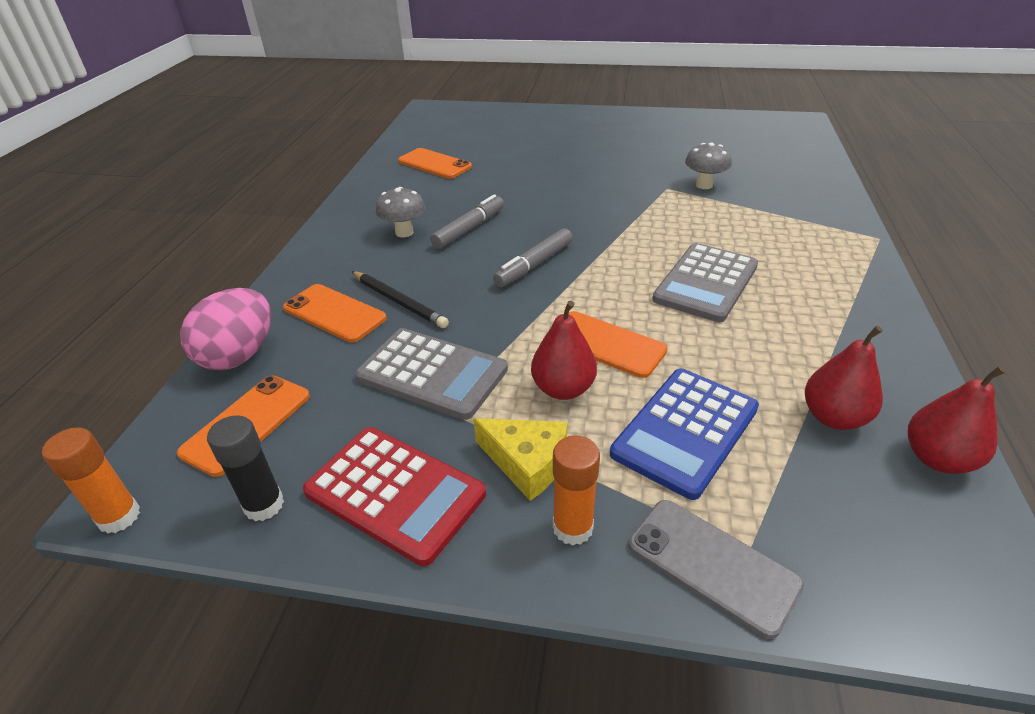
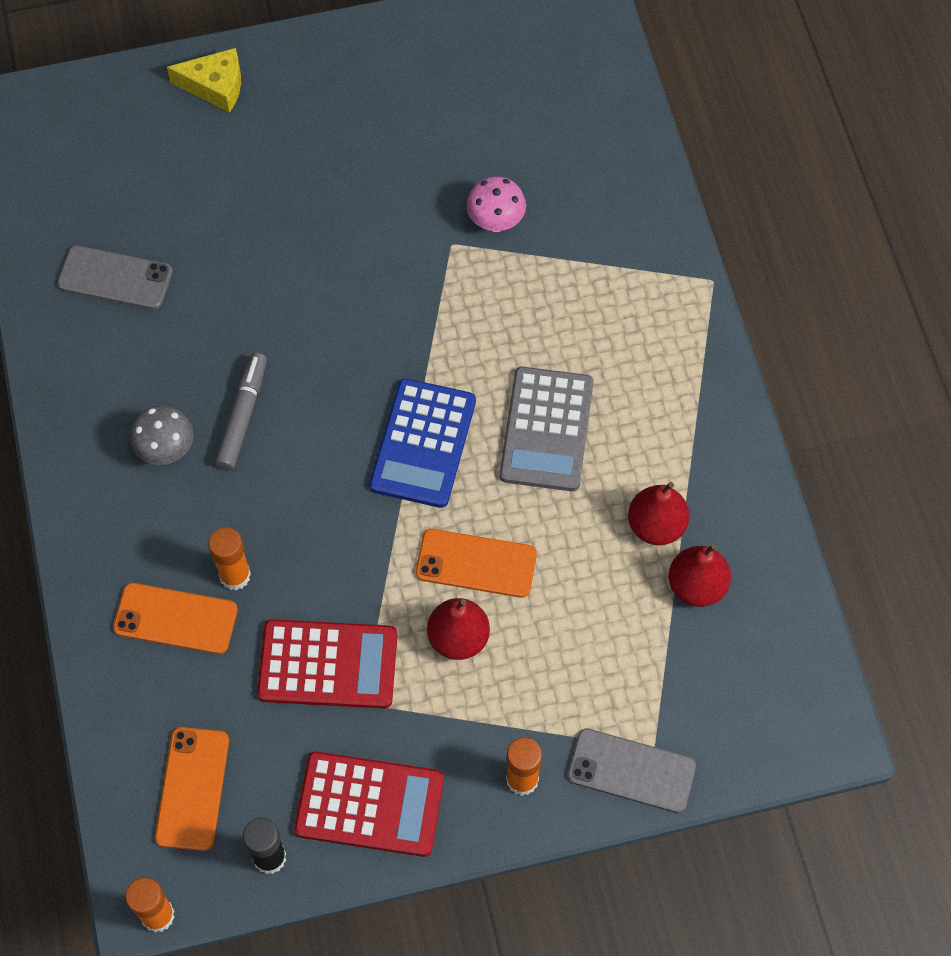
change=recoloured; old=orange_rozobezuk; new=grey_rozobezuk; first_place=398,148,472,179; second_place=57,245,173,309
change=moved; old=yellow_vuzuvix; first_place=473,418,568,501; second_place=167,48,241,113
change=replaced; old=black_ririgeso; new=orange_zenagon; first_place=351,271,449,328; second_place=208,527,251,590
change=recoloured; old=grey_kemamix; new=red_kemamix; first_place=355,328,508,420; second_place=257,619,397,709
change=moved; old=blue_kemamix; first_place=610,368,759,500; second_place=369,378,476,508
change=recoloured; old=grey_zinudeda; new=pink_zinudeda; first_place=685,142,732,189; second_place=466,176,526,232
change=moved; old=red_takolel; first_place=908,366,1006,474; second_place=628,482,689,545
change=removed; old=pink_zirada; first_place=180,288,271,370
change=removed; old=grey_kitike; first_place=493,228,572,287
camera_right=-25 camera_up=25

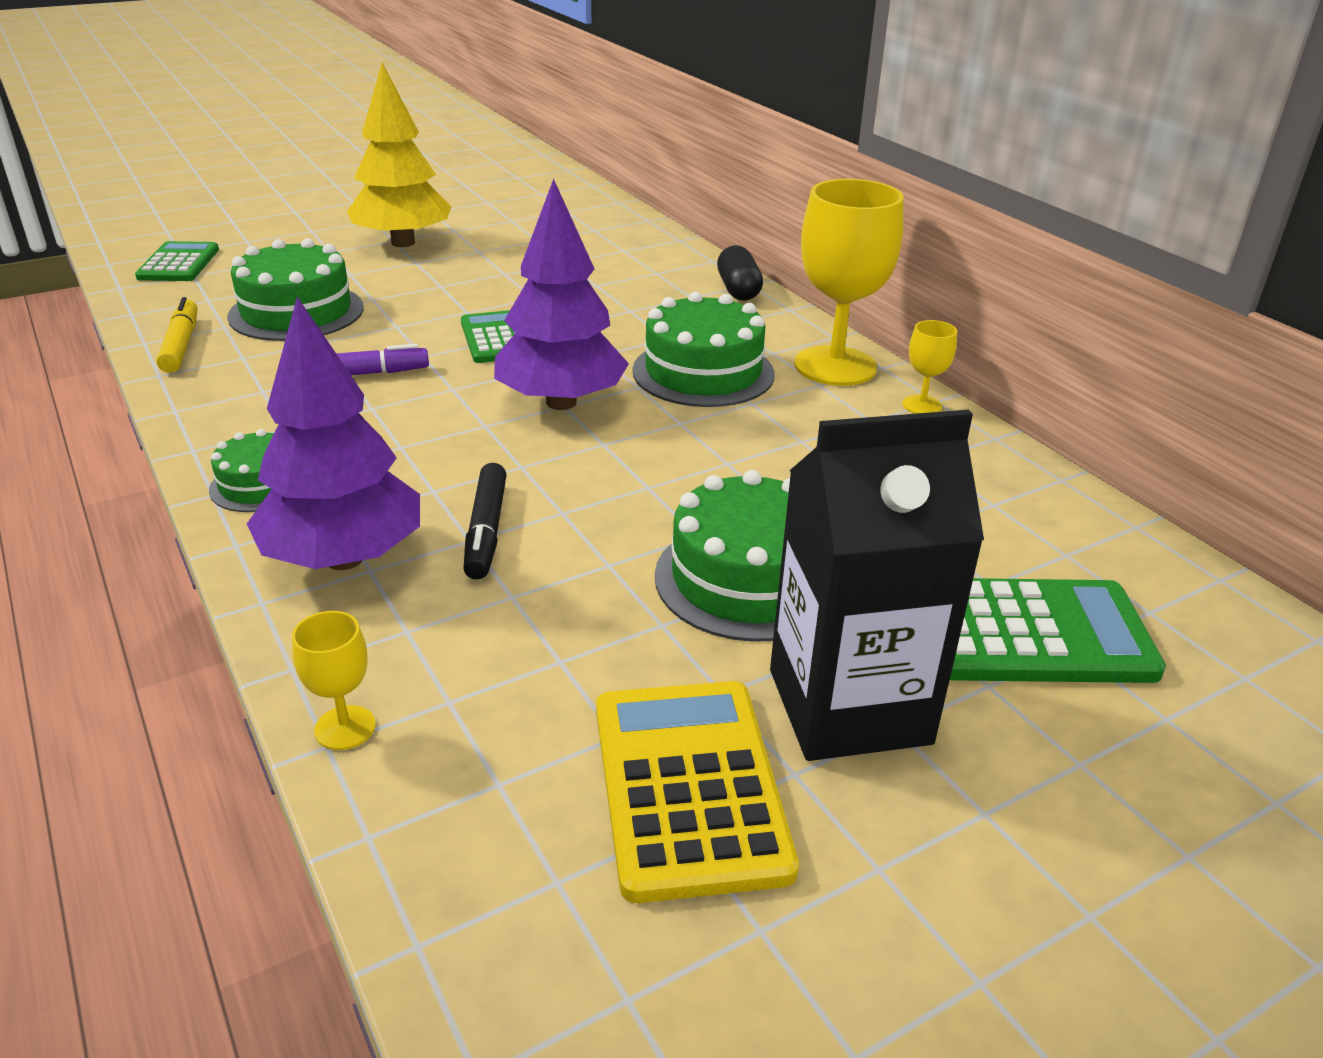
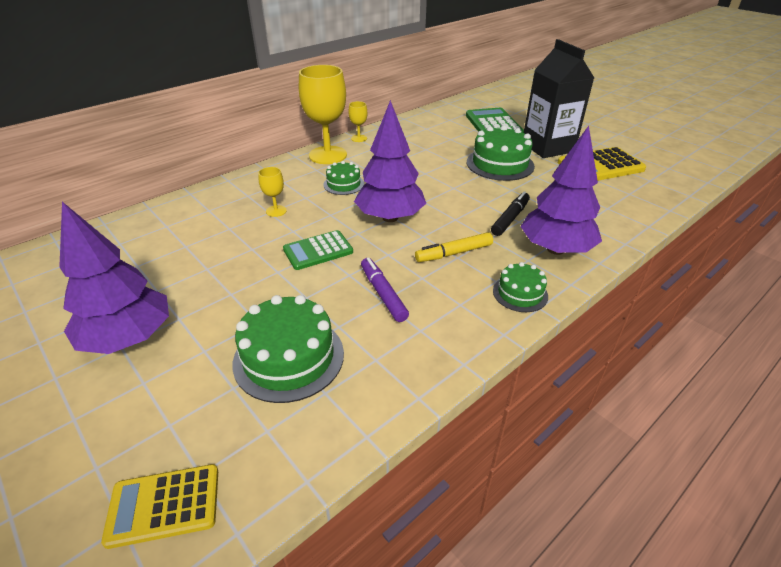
change=recoloured; old=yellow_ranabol; new=purple_ranabol; first_place=347,63,451,247; second_place=59,202,169,354
change=recoloured; old=green_kemamix; new=yellow_kemamix; first_place=135,241,219,281; second_place=101,464,218,549
change=moved; old=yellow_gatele; first_place=292,611,376,750; second_place=258,167,287,217
change=resized; old=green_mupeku; first_place=632,292,775,407; second_place=324,161,364,195; factor=0.57
change=moved; old=yellow_kitike; first_place=156,297,197,373; second_place=415,232,493,262
change=turned; old=black_kitike; first_place=463,463,507,580; second_place=491,191,530,236; degrees=-45
change=removed; old=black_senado; first_place=717,245,763,301
camera_right=-100 camera_up=5

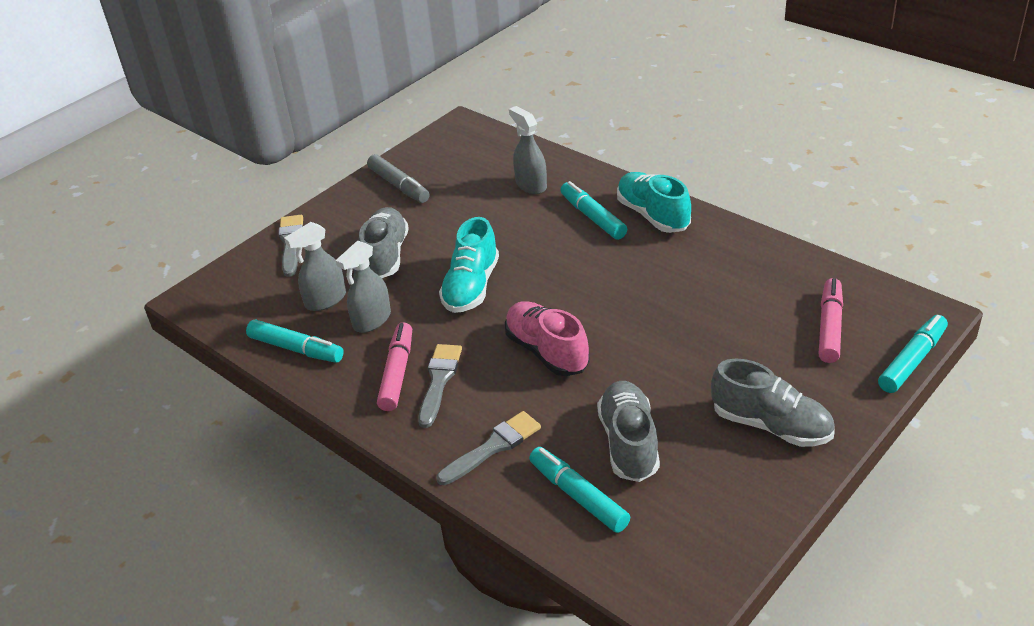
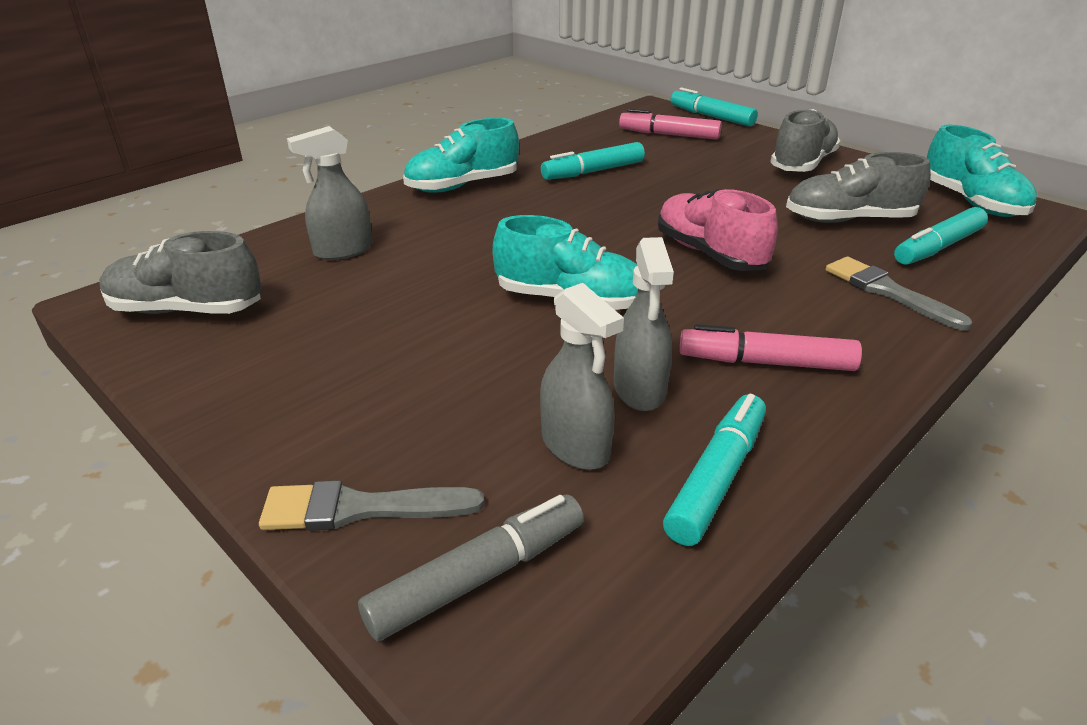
change=moved; old=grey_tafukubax; first_place=359,207,409,278; second_place=99,231,262,314
change=moved; old=grey_kitike; first_place=367,154,430,203; second_place=358,495,584,642
change=moved; old=turquoise_kitike; first_place=560,181,627,240; second_place=541,142,645,180
change=turned; old=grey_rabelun; first_place=336,240,391,333; second_place=614,237,674,411; degrees=45
change=turned; old=pink_tafukubax; first_place=505,301,590,376; second_place=658,189,778,271; degrees=90
change=added; new=turquoise_tafukubax; second_place=927,124,1037,217
change=removed; old=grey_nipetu; first_place=418,344,462,428
camera_right=-90 camera_up=-5

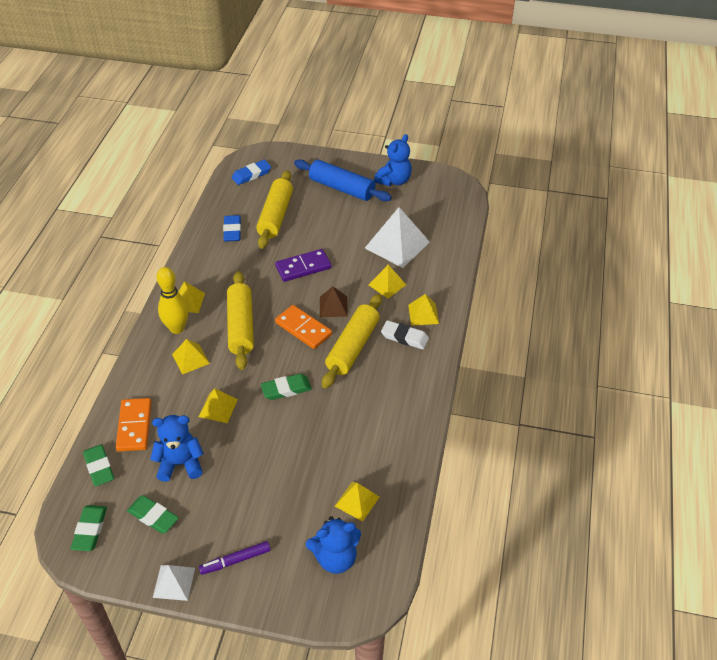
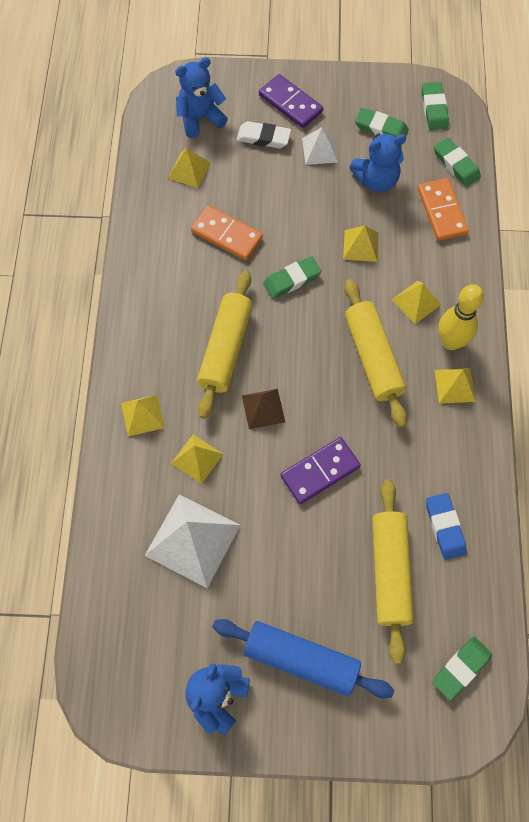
change=moved; old=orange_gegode; first_place=275,305,332,349; second_place=191,205,263,260
change=moved; old=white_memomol; first_place=381,320,429,349; second_place=237,121,291,148
change=replaced; old=purple_kitike; new=purple_gegode; first_place=199,541,270,575; second_place=259,74,323,128
change=moved; old=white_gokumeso; first_place=153,565,195,601; second_place=302,127,338,165
change=recoloured; old=blue_memomol; new=green_memomol; first_place=232,160,271,185; second_place=432,637,492,701
camera_right=170 camera_up=20

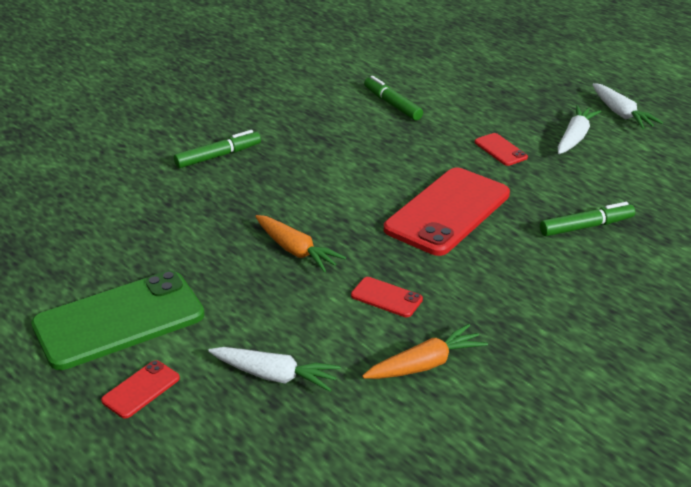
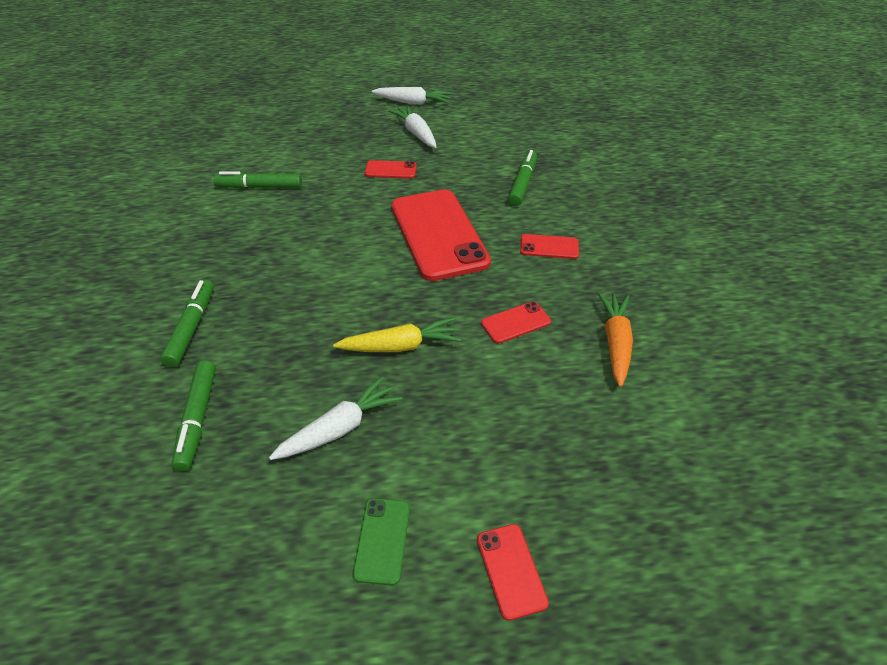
change=added; new=green_kitike; second_place=172,360,216,471
change=moved; old=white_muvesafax; first_place=208,347,341,392; second_place=269,376,402,460
change=recoloured; old=orange_muvesafax; new=yellow_muvesafax; first_place=255,215,346,272; second_place=333,317,461,352
change=resized; old=green_rozobezuk; first_place=31,271,205,370; second_place=353,498,410,586; factor=0.44
change=added; new=red_rozobezuk; second_place=520,234,579,259
camera_right=-55 camera_up=10

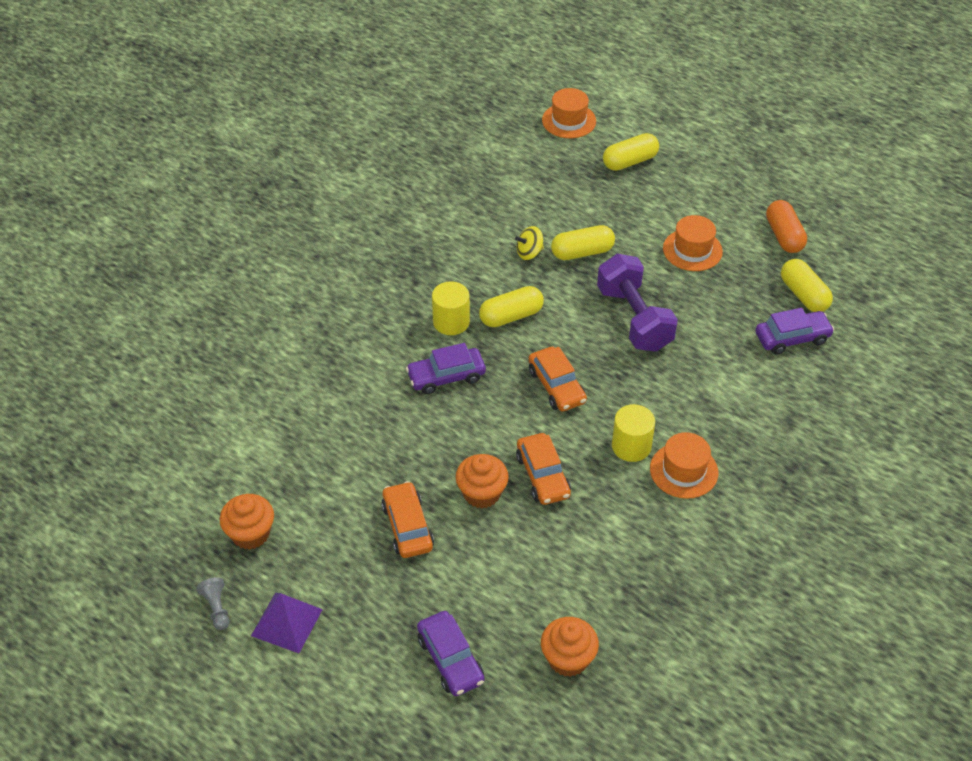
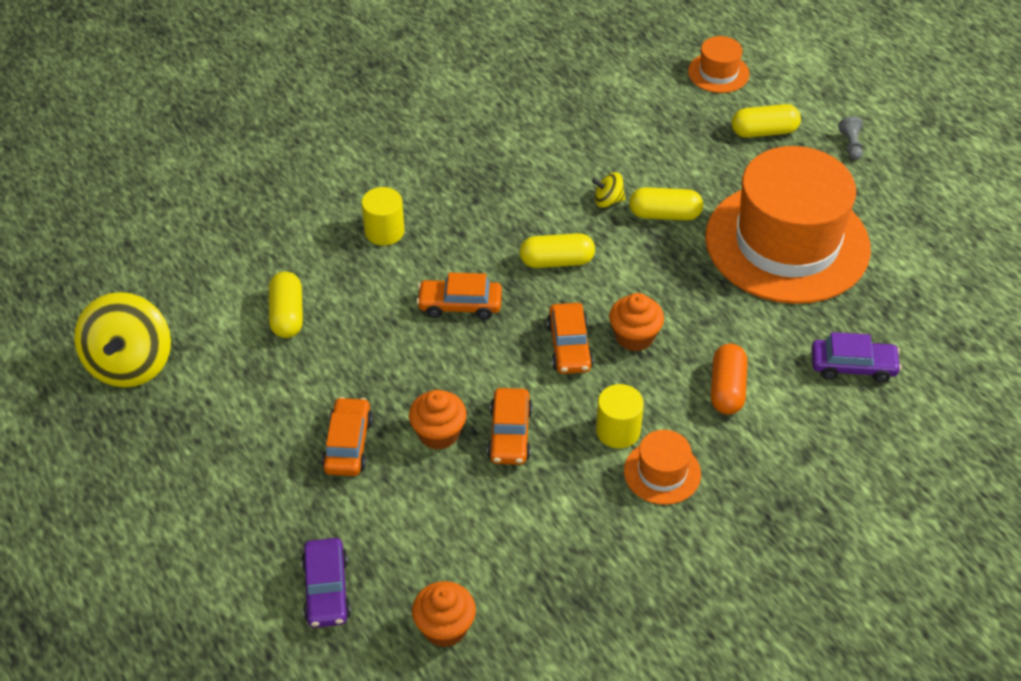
change=added; new=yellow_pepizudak; second_place=74,292,171,388
change=moved; old=yellow_senado; first_place=781,259,833,312; second_place=269,271,303,338
change=moved; old=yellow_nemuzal; first_place=432,281,470,335; second_place=361,187,404,245
change=recoloured; old=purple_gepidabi; new=orange_gepidabi; first_place=406,343,486,394; second_place=416,272,502,320
change=moved; old=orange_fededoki; first_place=219,494,274,550; second_place=609,293,664,351
change=resized; old=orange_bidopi; first_place=663,215,723,271; second_place=705,146,871,304; factor=2.41
change=moved; old=orange_senado; first_place=766,200,807,253; second_place=711,344,748,415
change=moved; old=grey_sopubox; first_place=196,577,230,630; second_place=838,116,863,160
change=removed; old=purple_gokumeso; first_place=251,593,323,653
change=removed; old=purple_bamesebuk; first_place=597,254,678,352
camera_right=20 camera_up=0

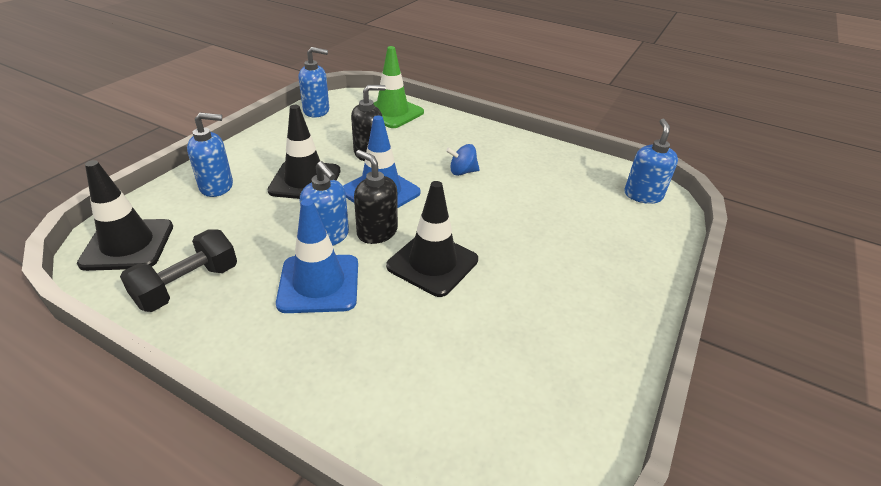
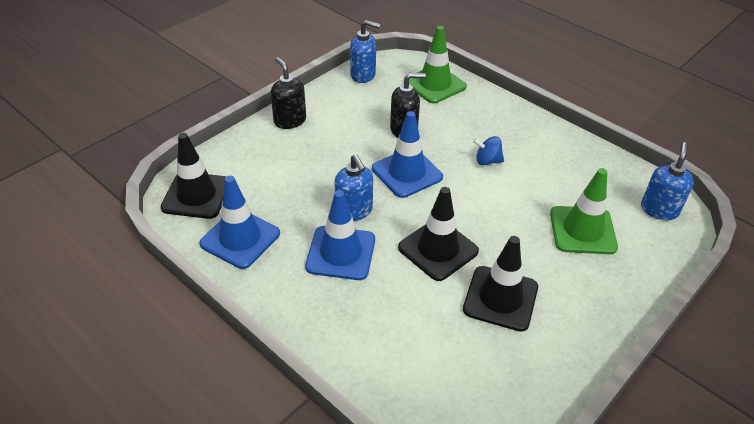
change=replaced; old=black_bamesebuk; new=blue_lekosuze; first_place=120,229,237,312; second_place=199,176,280,269
change=moved; old=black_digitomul; first_place=354,150,398,244; second_place=271,57,306,129
change=moved; old=black_lekosuze; first_place=267,105,340,199; second_place=463,236,538,332
change=added; new=green_lekosuze; second_place=550,168,618,254
change=removed; old=blue_digitomul; first_place=187,113,233,197
camera_right=15 camera_up=5

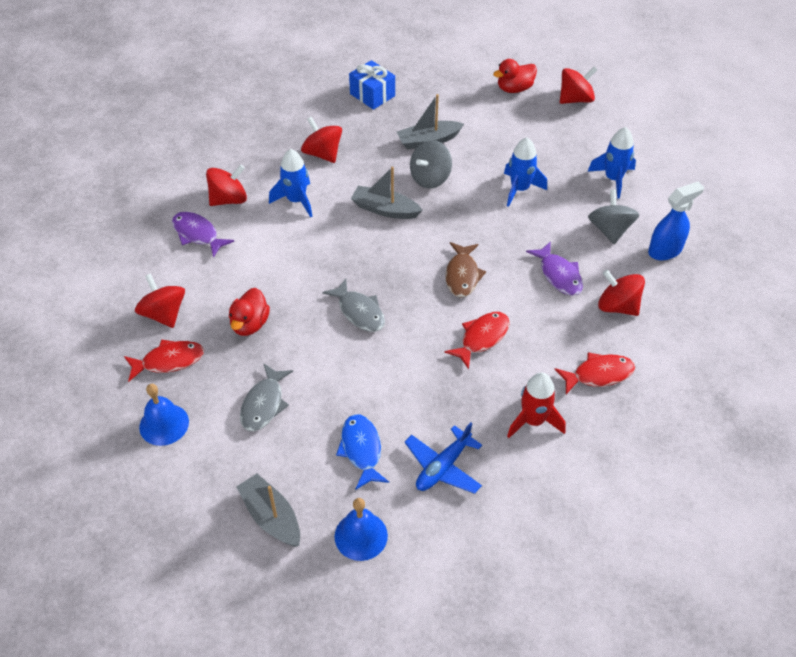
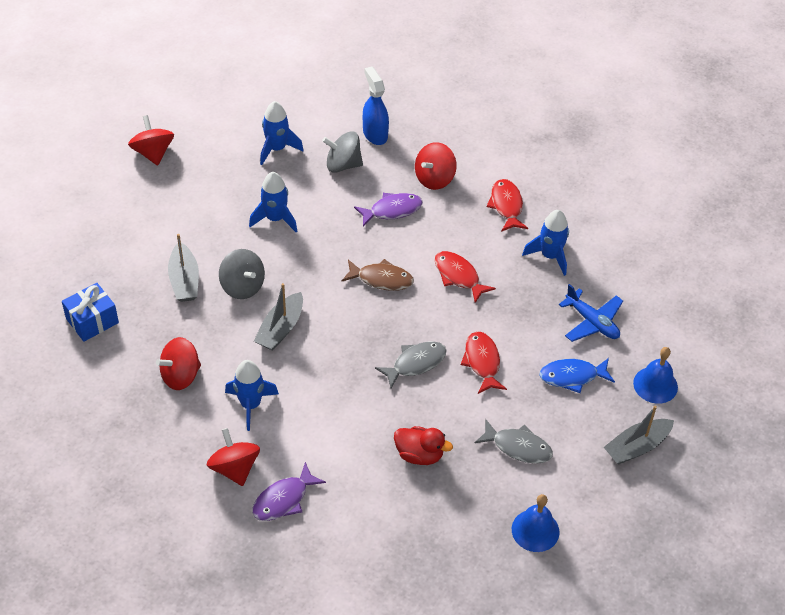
change=moved; old=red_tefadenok; first_place=124,339,204,382; second_place=461,331,507,394
change=recoloured; old=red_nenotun; new=blue_nenotun; first_place=507,373,566,438; second_place=522,210,569,276
change=removed; old=red_pepizudak; first_place=135,274,185,328
change=removed; old=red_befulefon; first_place=493,59,537,93
camera_right=-85 camera_up=0

